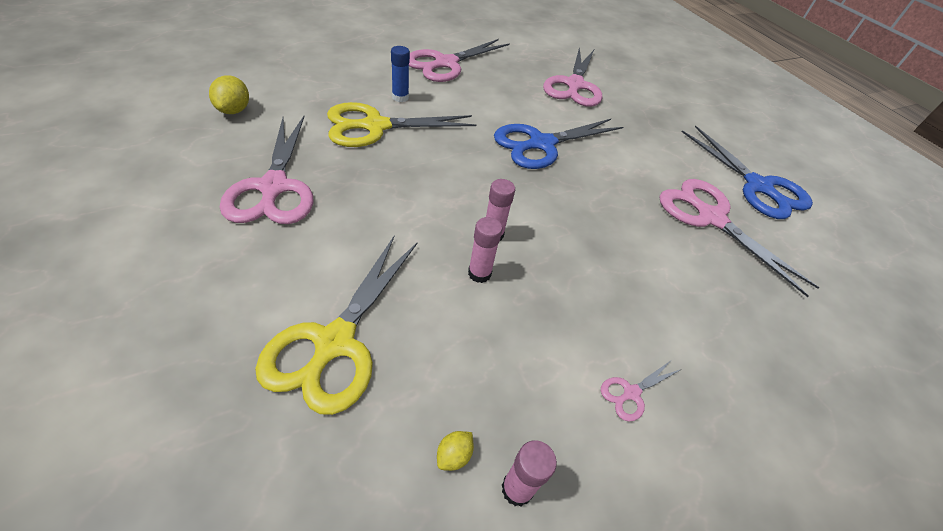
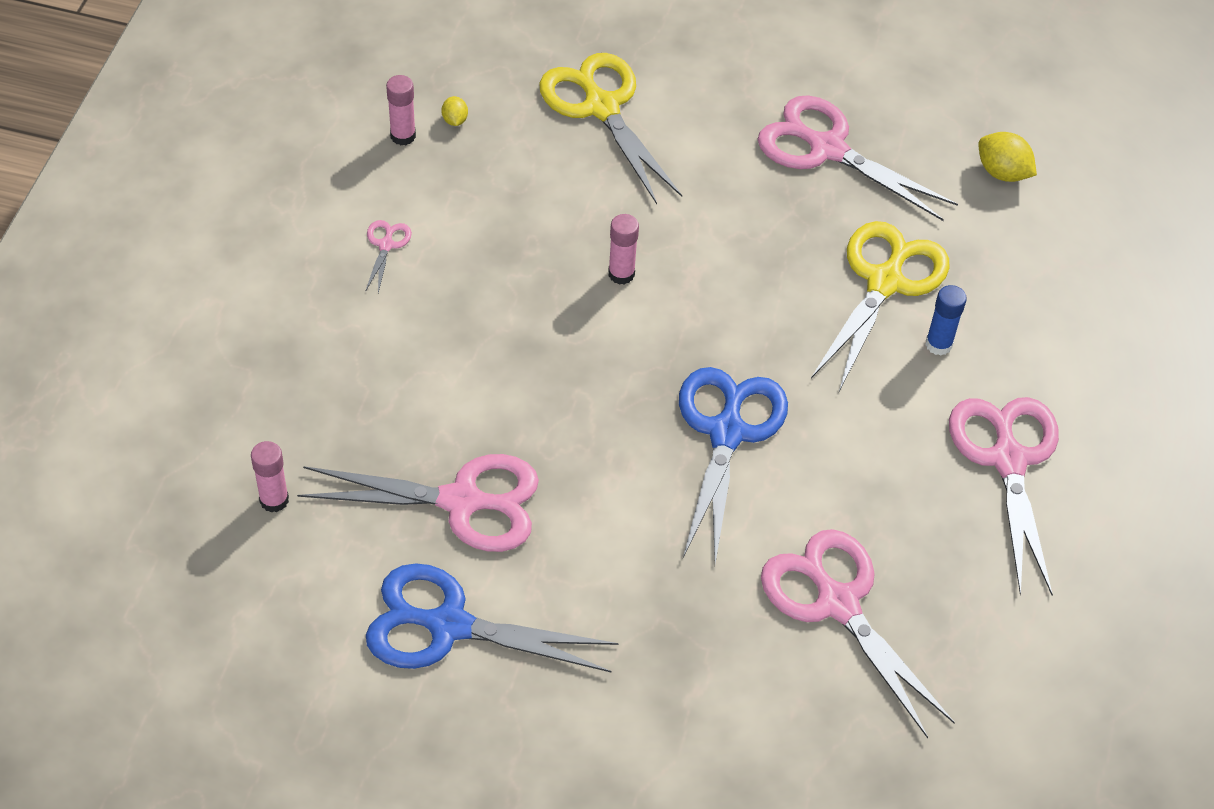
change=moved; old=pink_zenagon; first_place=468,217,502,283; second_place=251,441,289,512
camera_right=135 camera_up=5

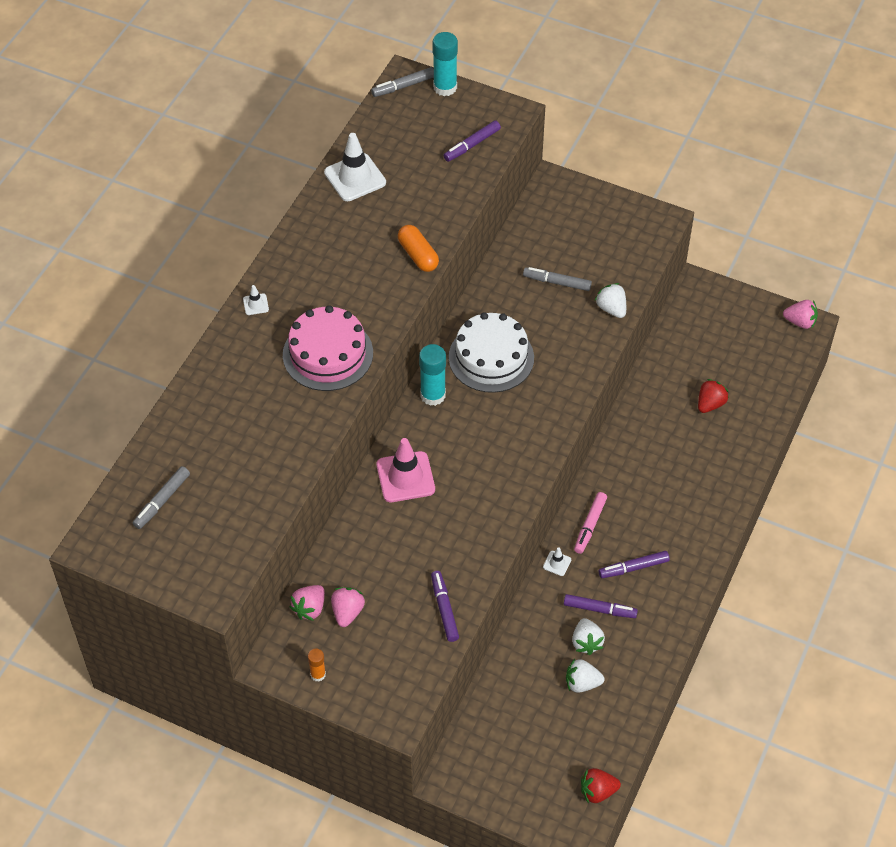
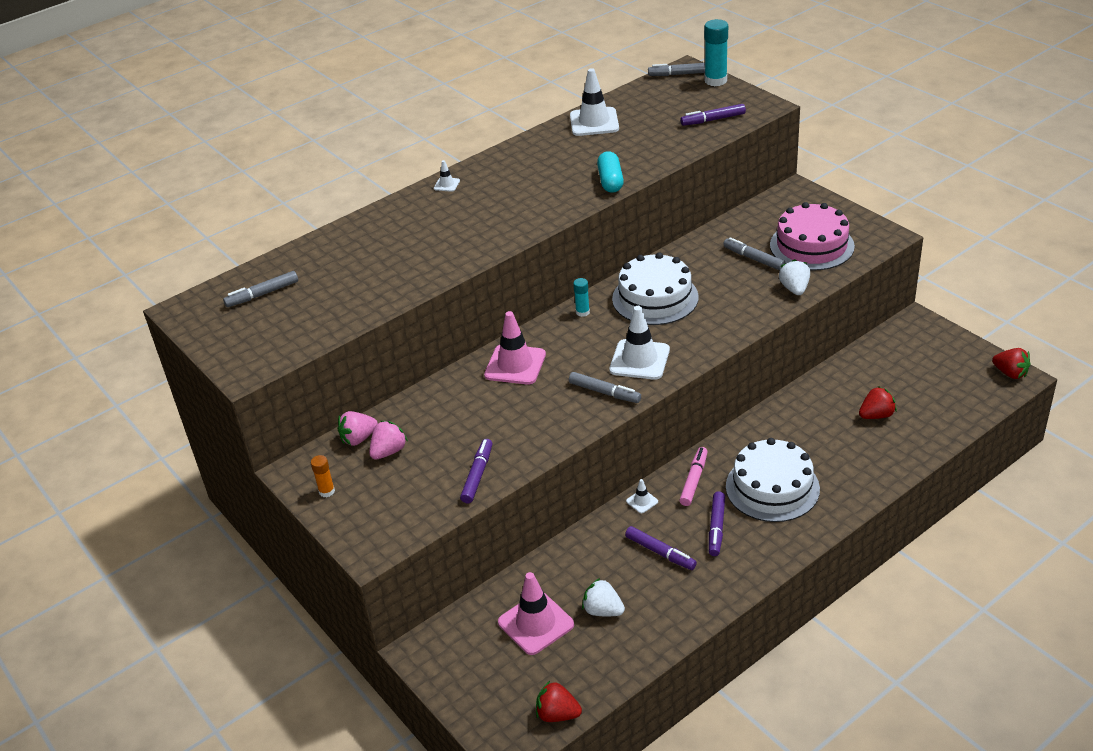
change=added; new=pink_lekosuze; second_place=498,572,574,655
change=added; new=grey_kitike; second_place=569,372,641,403
change=resized; old=turquoise_zenagon; first_place=419,344,446,406; second_place=573,278,590,317; factor=0.55
change=recoloured; old=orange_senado; new=turquoise_senado; first_place=398,225,439,272; second_place=597,151,624,193
change=added; new=white_lekosuze; second_place=609,306,670,380
change=turned; old=pink_kitike; first_place=574,492,607,554; second_place=679,447,708,506; degrees=150
change=turned; old=purple_kitike; first_place=599,551,670,578; second_place=709,491,725,556; degrees=-90
change=added; new=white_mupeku; second_place=726,438,820,522
change=moved; old=pink_mupeku; first_place=283,305,373,391; second_place=770,202,855,270
change=recoloured; old=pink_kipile; new=red_kipile; first_place=783,300,818,329; second_place=992,348,1031,379
change=removed; old=white_kipile; first_place=572,618,605,655
camera_right=30 camera_up=-15

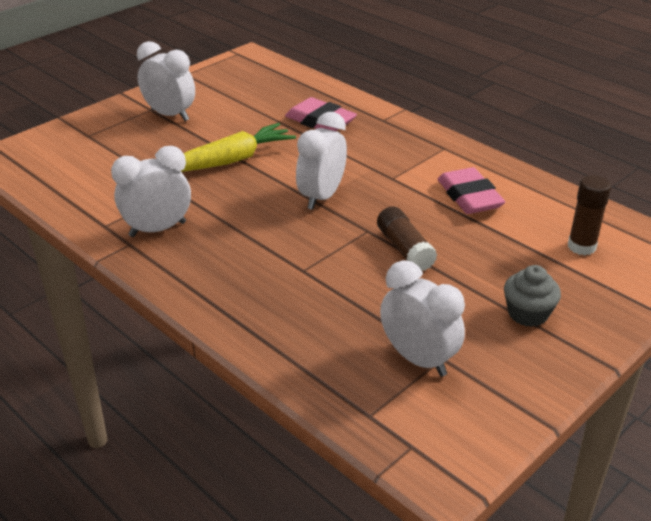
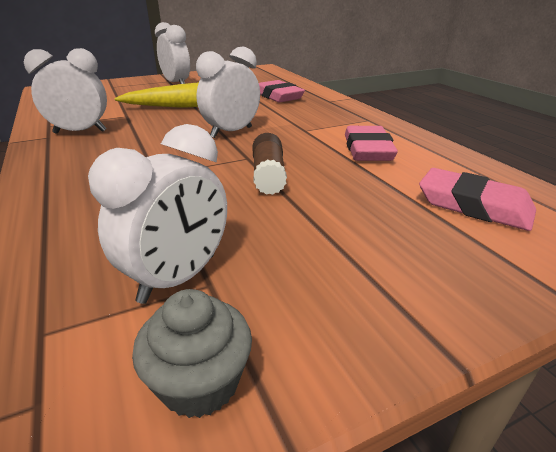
change=turned; old=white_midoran; first_place=380,260,465,377; second_place=88,124,227,304; degrees=60
change=moved; old=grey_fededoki; first_place=504,265,561,327; second_place=132,289,252,418
change=replaced; old=brown_zenagon; new=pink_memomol; first_place=568,175,611,255; second_place=419,168,536,231
camera_right=20 camera_up=-5

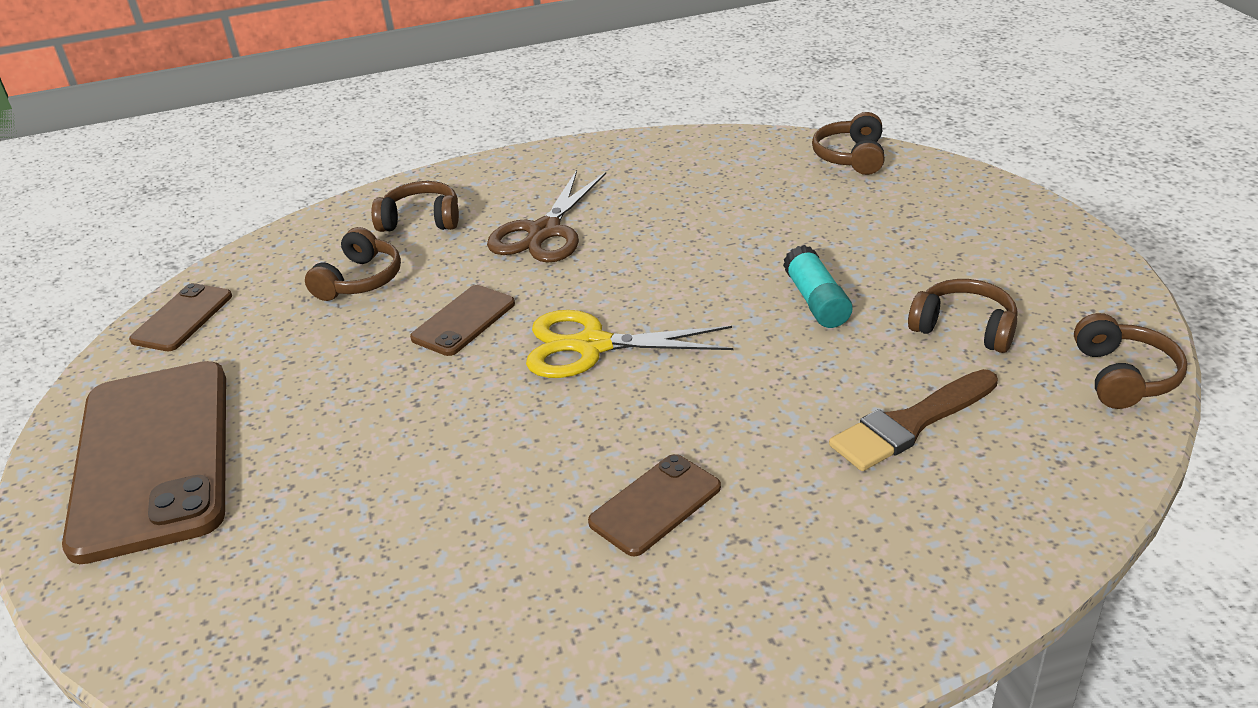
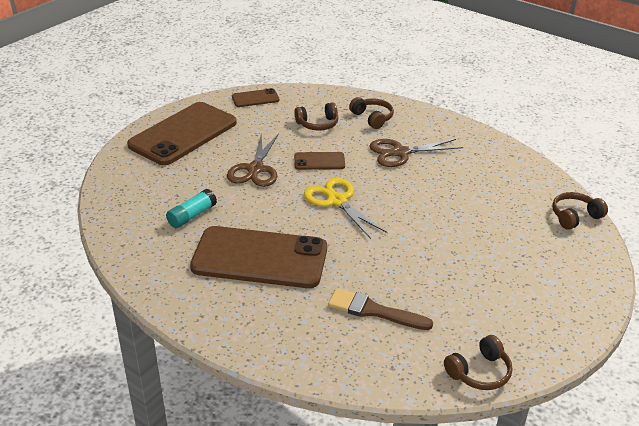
change=moved; old=turquoise_zenagon; first_place=783,245,852,328; second_place=166,189,217,228
change=resized; old=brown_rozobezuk; first_place=588,454,721,557; second_place=190,226,327,288; factor=2.18
change=added; new=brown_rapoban; second_place=227,134,279,187
change=removed; old=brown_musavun; first_place=908,279,1018,353
camera_right=50 camera_up=0

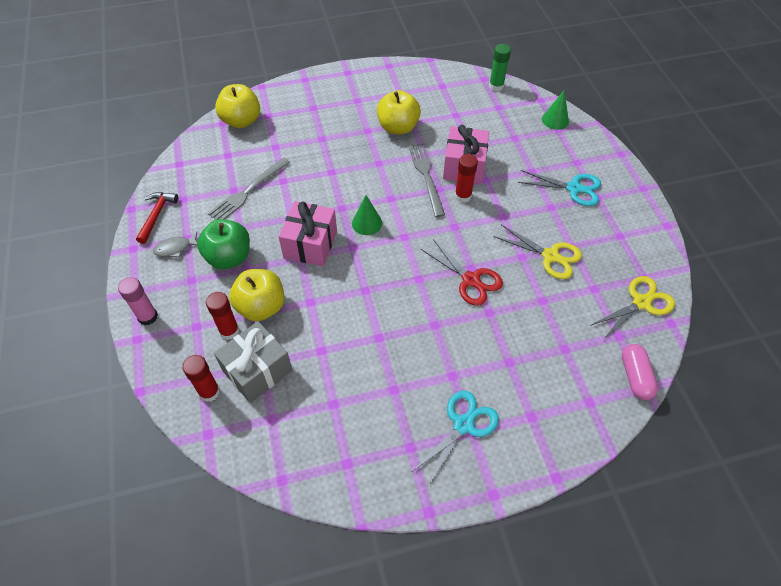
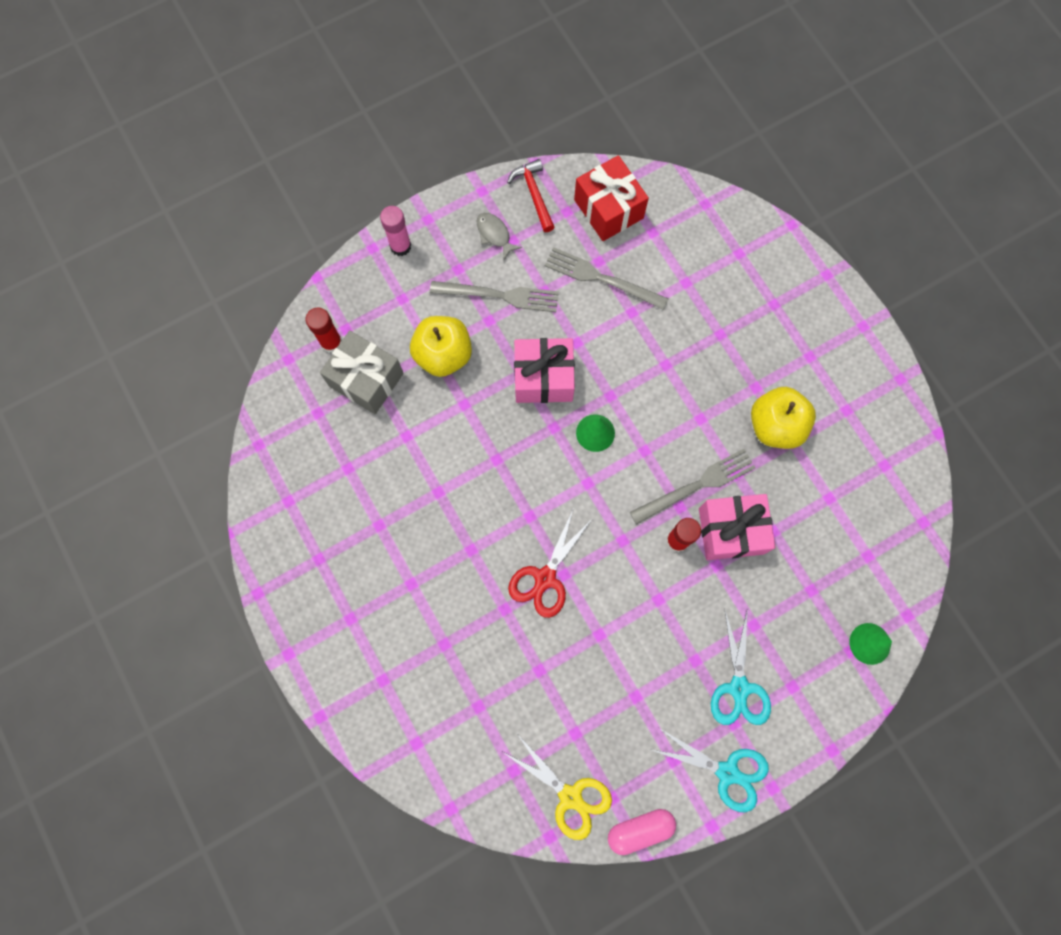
change=replaced; old=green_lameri; new=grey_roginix; first_place=197,219,250,269; second_place=430,281,559,312
change=turned; old=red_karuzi; first_place=136,192,178,244; second_place=507,159,555,232; degrees=-105
change=added; new=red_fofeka; second_place=574,155,649,241
change=moved; old=pink_senado; first_place=622,344,658,400; second_place=608,809,676,855
change=moved; old=turquoise_rapoban; first_place=413,391,499,485; second_place=649,728,769,812
change=removed; old=red_zenagon; first_place=206,292,239,340
change=removed; old=yellow_lameri; first_place=215,84,260,128
change=removed; old=green_zenagon; first_place=489,44,511,91
change=removed; old=yellow_rapoban; first_place=493,224,582,279
camera_right=75 camera_up=20

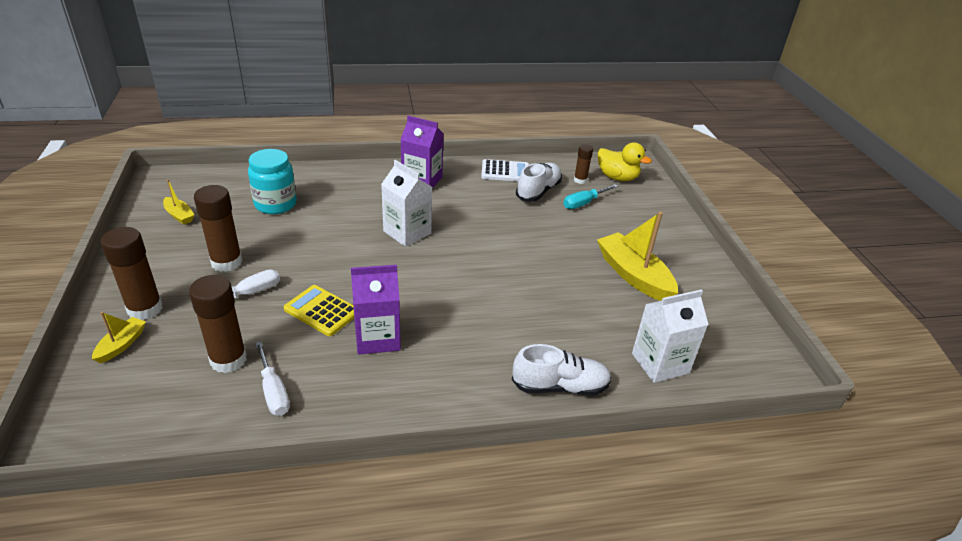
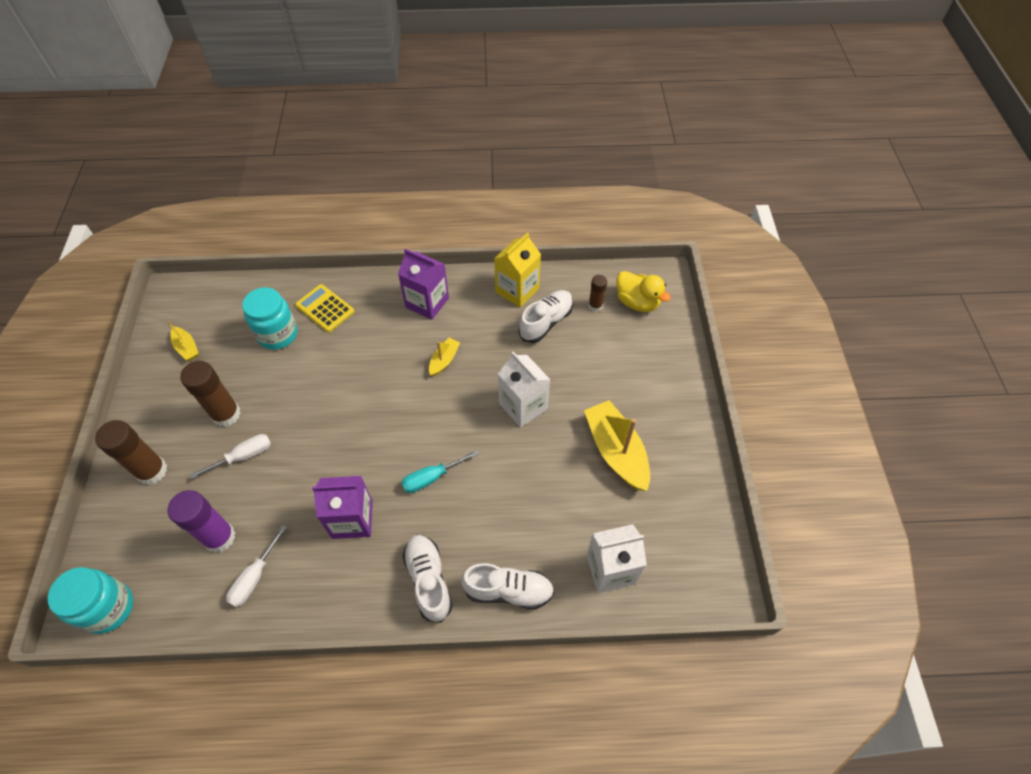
change=added; new=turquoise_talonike; second_place=48,567,133,634
change=recoloured; old=brown_zenagon; new=purple_zenagon; first_place=189,275,247,373; second_place=168,490,236,553
change=turned; old=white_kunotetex; first_place=255,341,290,416; second_place=226,525,287,607; degrees=45
change=moved; old=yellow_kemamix; first_place=283,285,354,336; second_place=295,284,355,332
change=moved; old=turquoise_kunotetex; first_place=563,184,618,209; second_place=401,450,479,493
change=added; new=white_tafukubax; second_place=402,535,453,623
change=moved; old=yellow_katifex; first_place=92,312,146,363; second_place=429,338,460,376
change=replaced; old=white_kemamix; new=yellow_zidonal; first_place=481,159,529,181; second_place=494,232,541,307
change=moved; old=white_zidonal; first_place=381,160,432,247; second_place=498,352,550,427
camera_right=10 camera_up=20

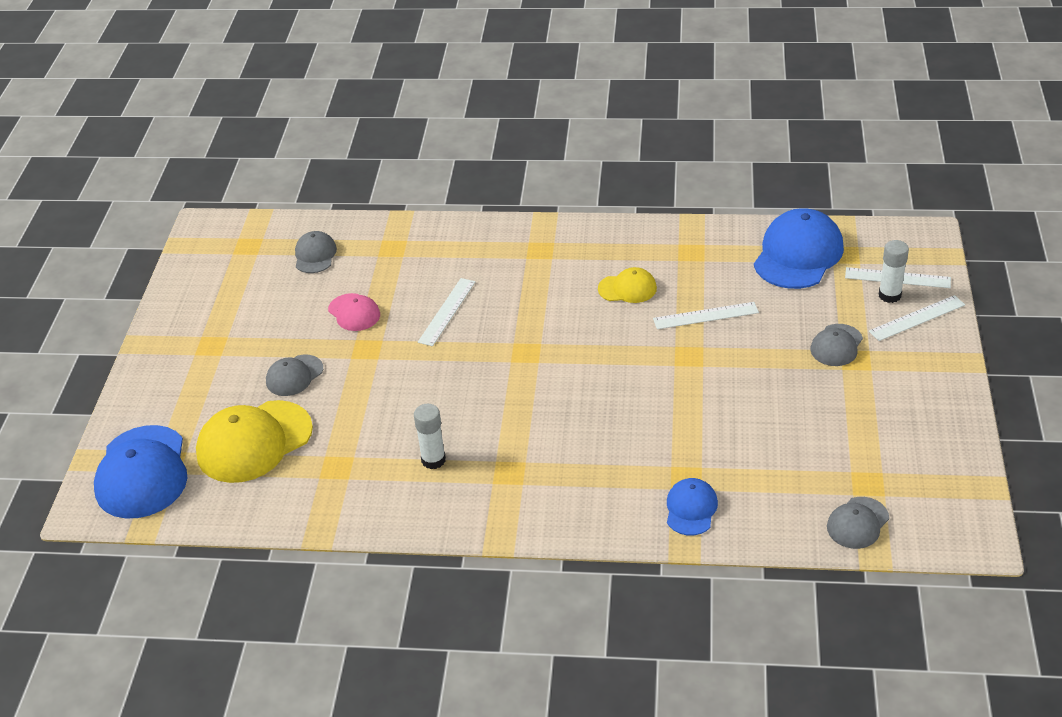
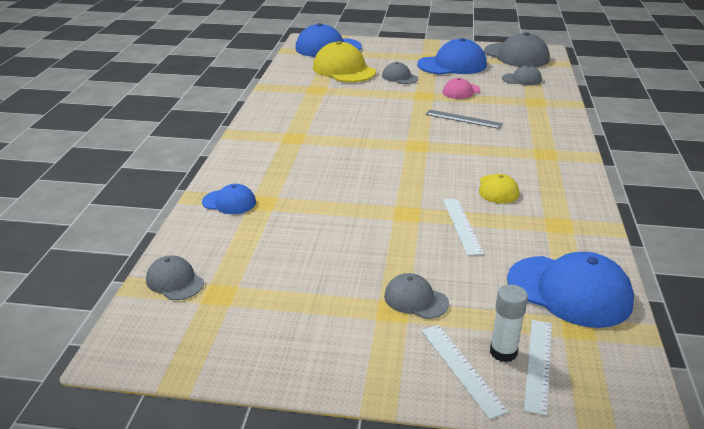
change=added; new=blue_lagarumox; second_place=417,38,487,75
change=recoloured; old=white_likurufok; new=grey_likurufok; first_place=418,278,475,346; second_place=425,110,503,129
change=added; new=grey_lagarumox; second_place=484,32,550,67
change=removed; old=white_zenagon; first_place=414,404,446,469
camera_right=90 camera_up=-10

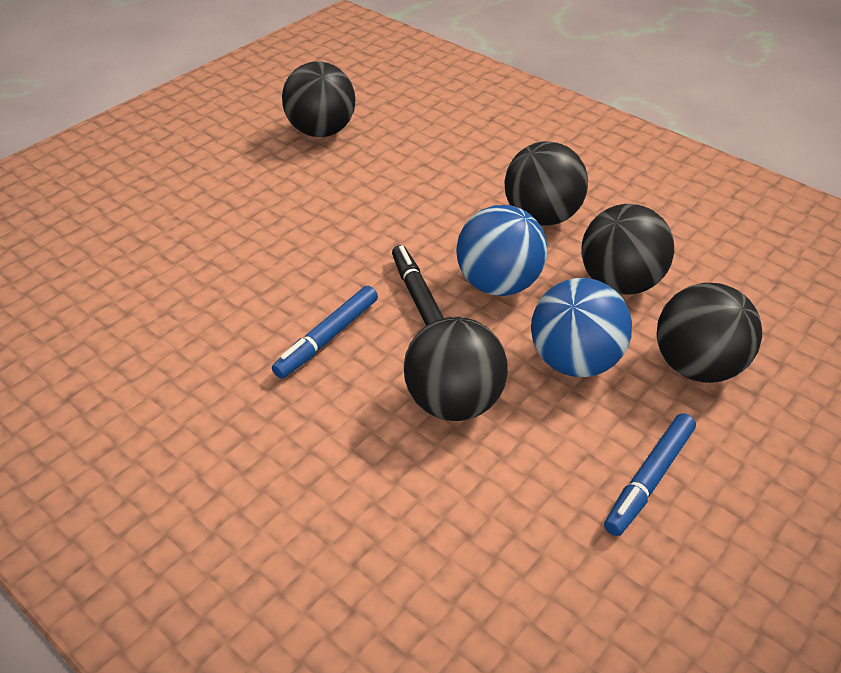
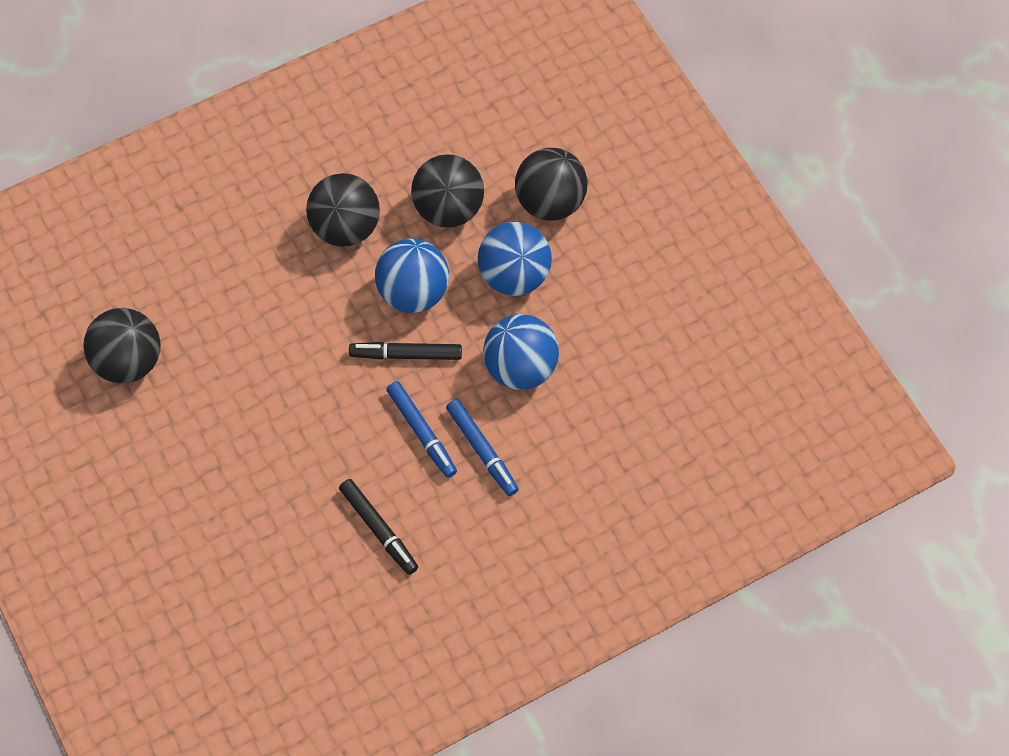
change=added; new=black_kitike; second_place=339,479,418,575
change=moved; old=blue_kitike; first_place=604,413,696,536; second_place=446,399,519,496
change=recoloured; old=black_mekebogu; new=blue_mekebogu; first_place=404,317,508,421; second_place=483,314,559,390
camera_right=-70 camera_up=20

